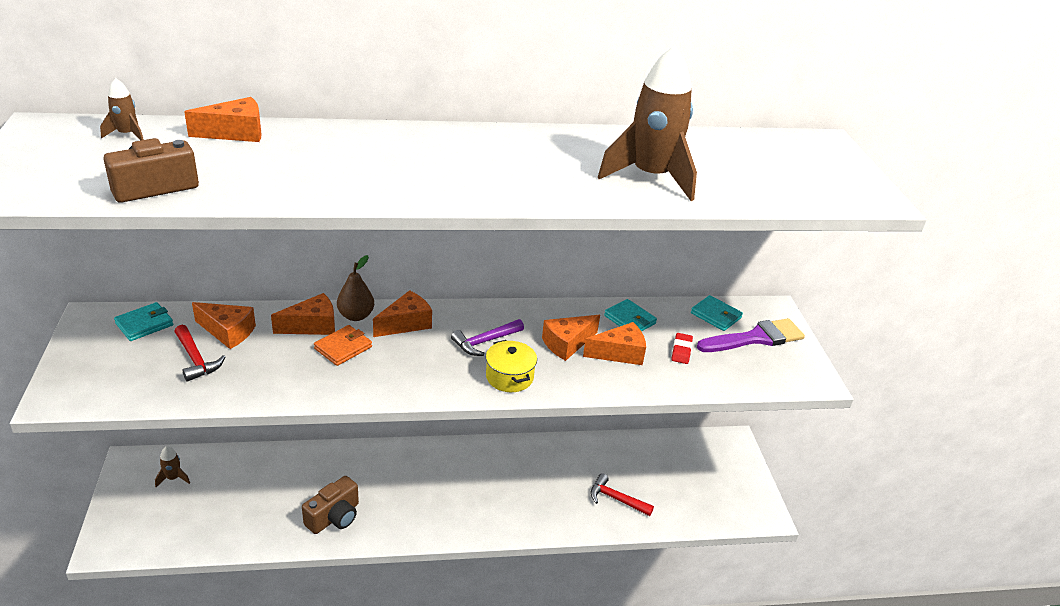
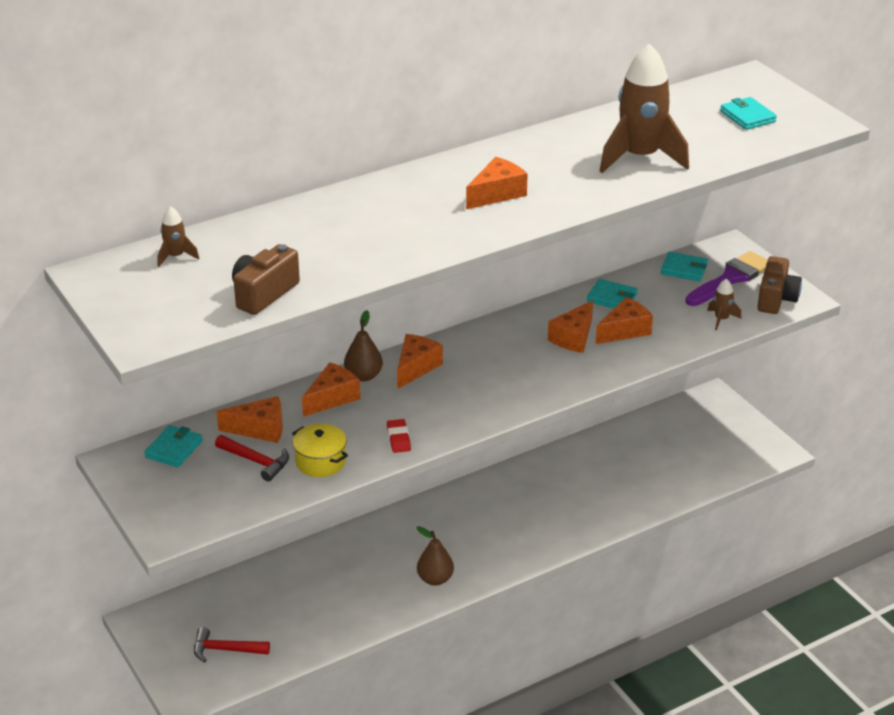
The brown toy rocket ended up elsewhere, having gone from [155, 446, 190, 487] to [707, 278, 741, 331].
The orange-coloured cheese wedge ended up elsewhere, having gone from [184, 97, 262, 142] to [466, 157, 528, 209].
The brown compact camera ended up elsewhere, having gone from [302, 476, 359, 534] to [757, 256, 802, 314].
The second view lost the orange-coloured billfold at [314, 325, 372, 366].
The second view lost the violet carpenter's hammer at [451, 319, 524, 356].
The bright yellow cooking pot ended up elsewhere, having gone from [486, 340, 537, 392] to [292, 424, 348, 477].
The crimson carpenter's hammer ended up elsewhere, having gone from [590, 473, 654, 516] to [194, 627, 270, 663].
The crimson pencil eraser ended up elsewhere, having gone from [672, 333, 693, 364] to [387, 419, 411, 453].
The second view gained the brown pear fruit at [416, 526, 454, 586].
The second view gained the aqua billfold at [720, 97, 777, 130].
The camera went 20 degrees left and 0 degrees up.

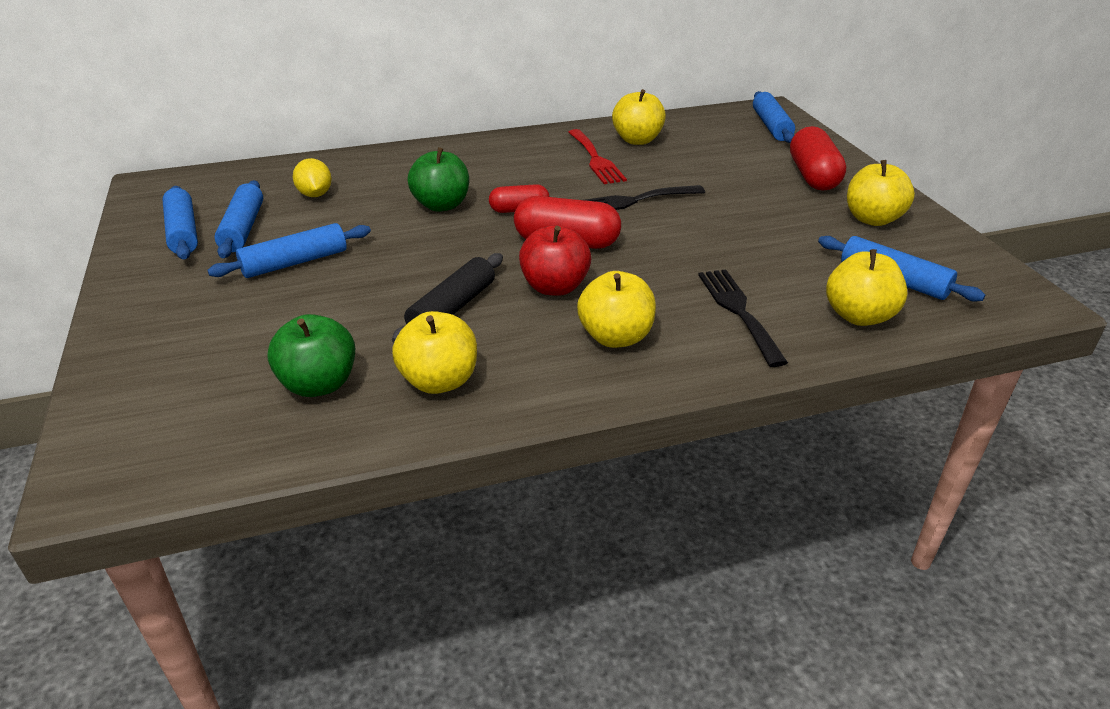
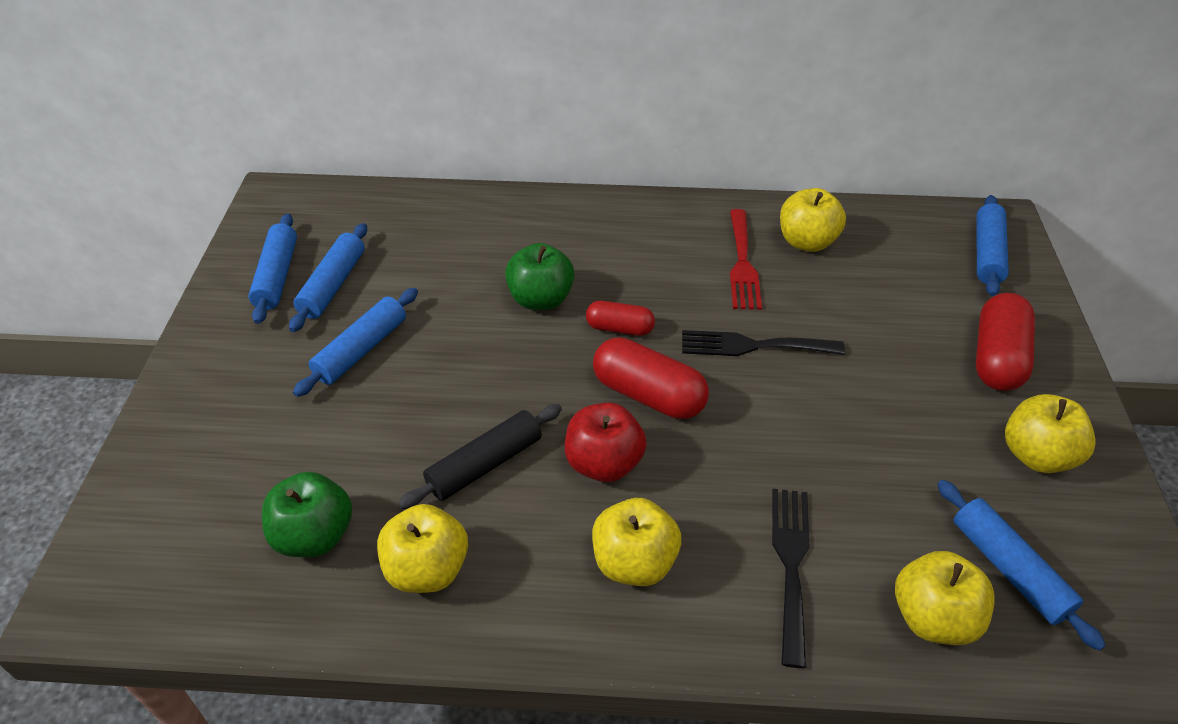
The cobalt rolling pin at [207, 223, 371, 278] ended up facing another way, 45 degrees counterclockwise from before.
The second view lost the bright yellow lemon at [293, 158, 332, 197].
The camera went 20 degrees right and 10 degrees up.

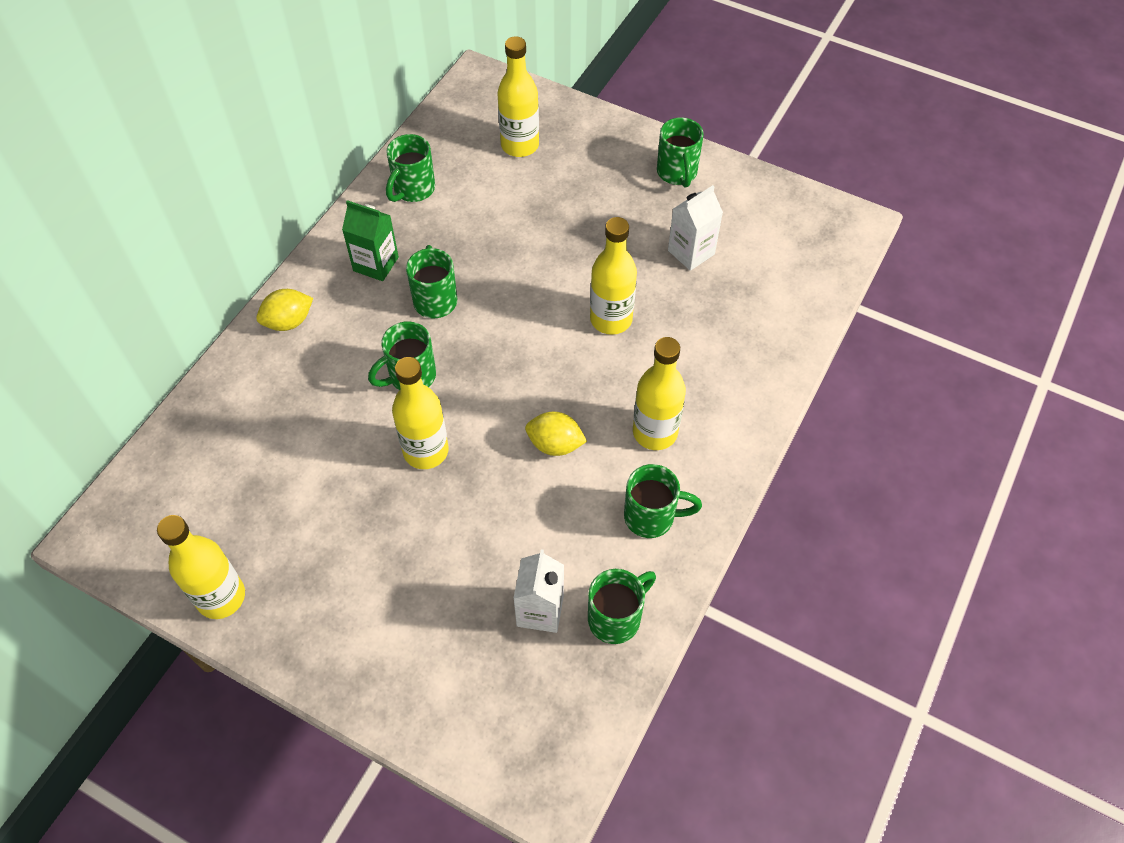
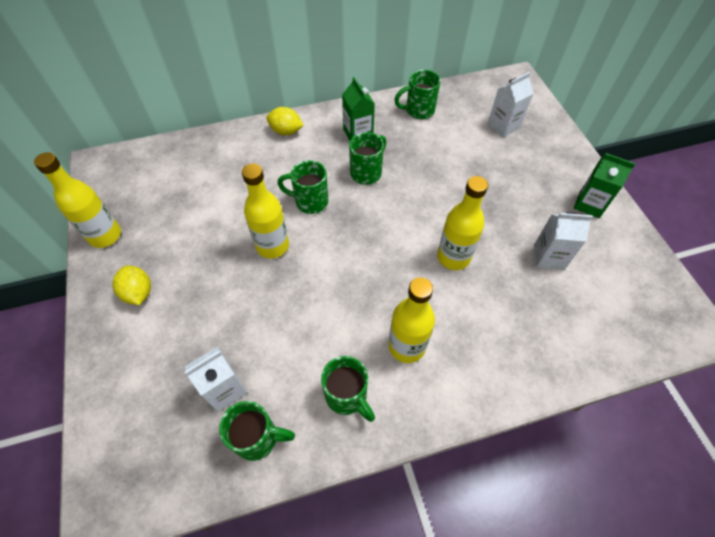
Where the bright yellow flask stood at [497, 36, 539, 157], the white milk carton came to stand at [488, 72, 534, 137].
The bright yellow lemon ended up elsewhere, having gone from [525, 412, 587, 456] to [112, 266, 151, 305].
Where the green tea mug stood at [657, 117, 704, 188], the green milk carton came to stand at [574, 153, 636, 218].
The camera went 45 degrees right and 0 degrees up.

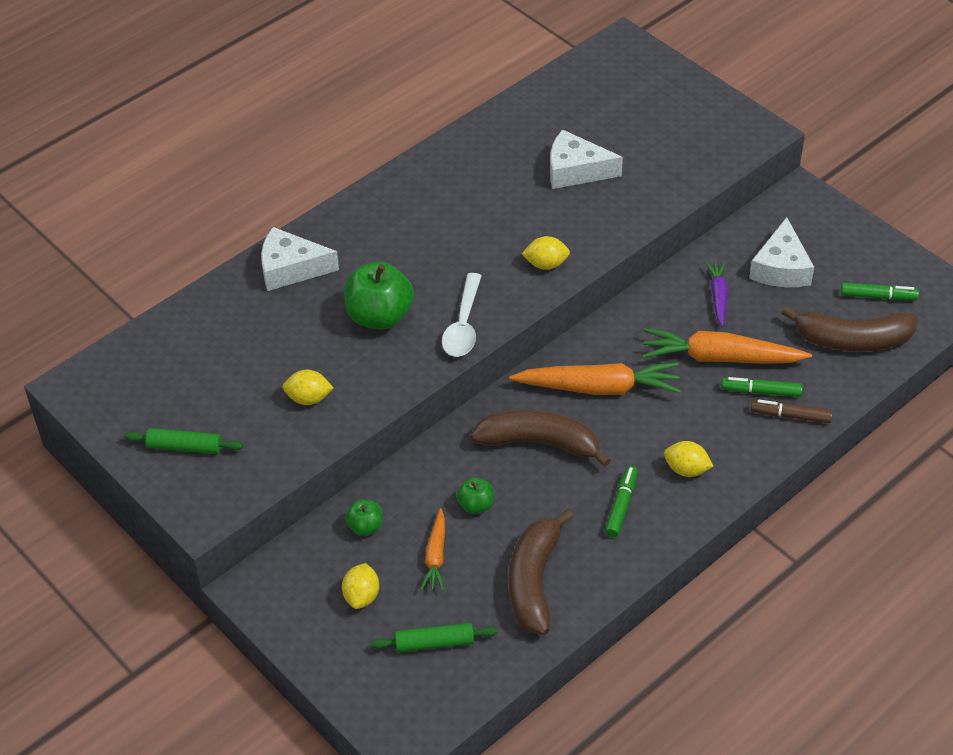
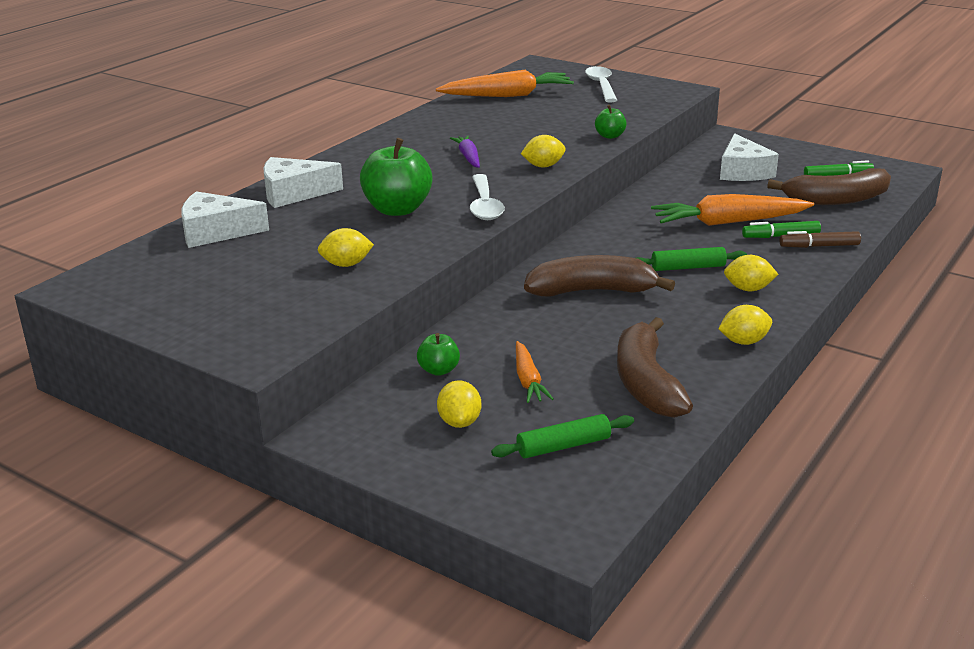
The green rolling pin ended up elsewhere, having gone from [124, 428, 243, 454] to [637, 247, 747, 271].
The green apple fruit ended up elsewhere, having gone from [457, 478, 494, 514] to [595, 105, 627, 139].
The orange-coloured root vegetable ended up elsewhere, having gone from [509, 362, 681, 395] to [436, 70, 574, 97].
The white cheese wedge ended up elsewhere, having gone from [550, 130, 623, 189] to [181, 191, 269, 248].
The second view lost the green felt pen at [605, 466, 638, 537].
The violet root vegetable ended up elsewhere, having gone from [705, 261, 728, 327] to [450, 136, 480, 168].
The second view gained the white spoon at [585, 66, 617, 102].
The second view gained the bright yellow lemon at [718, 305, 772, 345].
The camera went 15 degrees left and 20 degrees down.

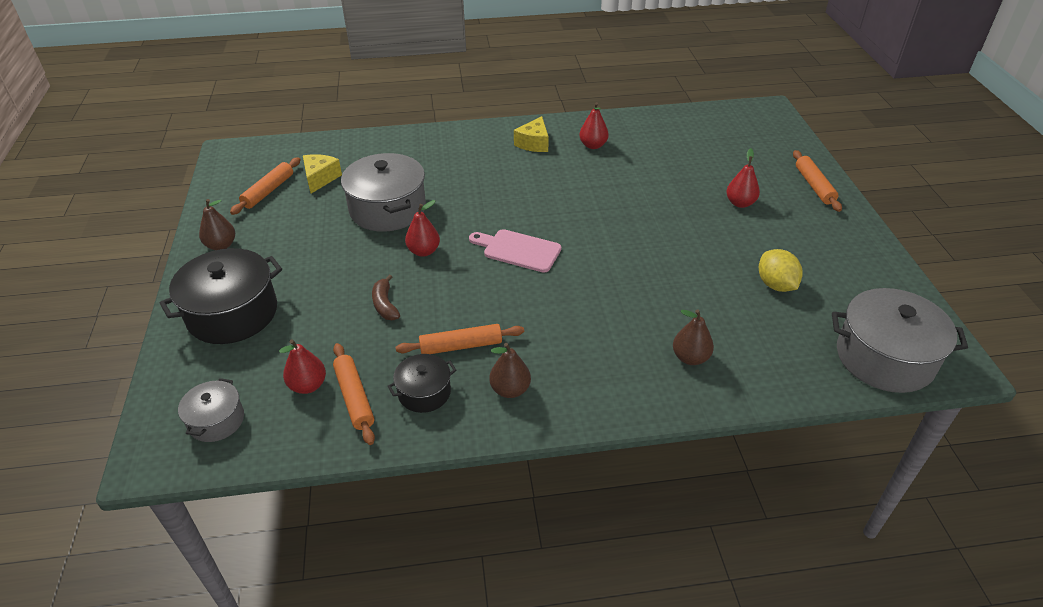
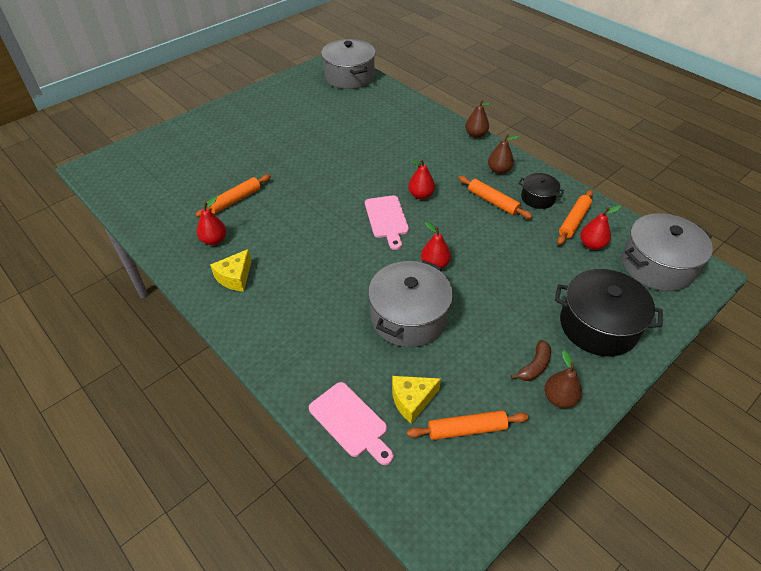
The size of the ash-grey cooking pot at [178, 378, 244, 442] changed by a factor of 1.86.
The brown banana fruit ended up elsewhere, having gone from [372, 275, 400, 320] to [510, 340, 551, 381].
The bright yellow cheese wedge at [514, 116, 549, 152] ended up facing another way, 135 degrees clockwise from before.
The brown pear fruit ended up elsewhere, having gone from [673, 309, 714, 365] to [465, 100, 491, 138].
The crimson pear fruit ended up elsewhere, having gone from [726, 148, 760, 208] to [408, 159, 435, 199].
The second view lost the bright yellow lemon at [759, 249, 803, 292].
The orange-coloured rolling pin ended up elsewhere, having gone from [793, 150, 842, 212] to [195, 174, 271, 217].
The second view gained the rose-pink cutting board at [309, 382, 394, 465].
The camera went 125 degrees left and 5 degrees up.

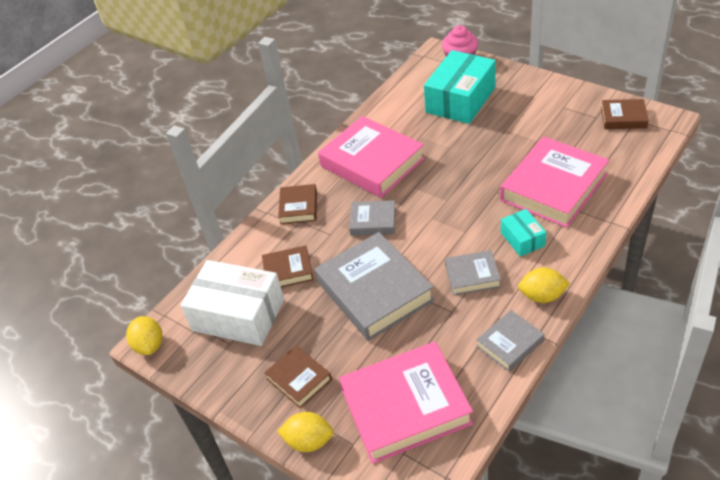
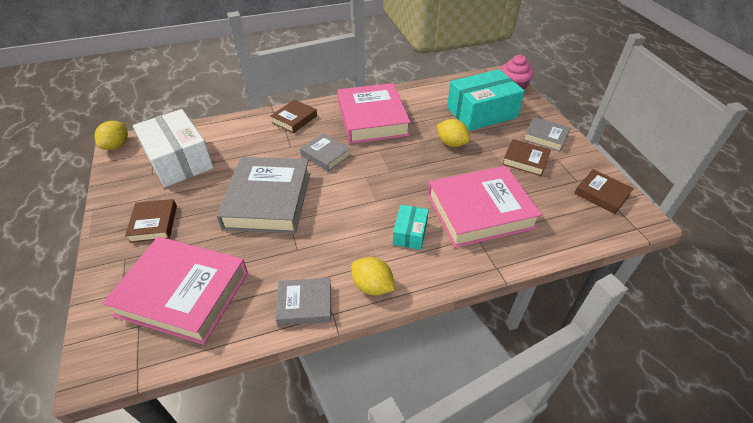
The brown hardback ended up elsewhere, having gone from [262, 245, 313, 287] to [502, 139, 551, 176].
The bright yellow lemon ended up elsewhere, having gone from [277, 412, 334, 452] to [437, 119, 470, 147].
The ash-grey hardback ended up elsewhere, having gone from [445, 250, 501, 295] to [523, 117, 570, 152].
The camera went 30 degrees right and 0 degrees up.

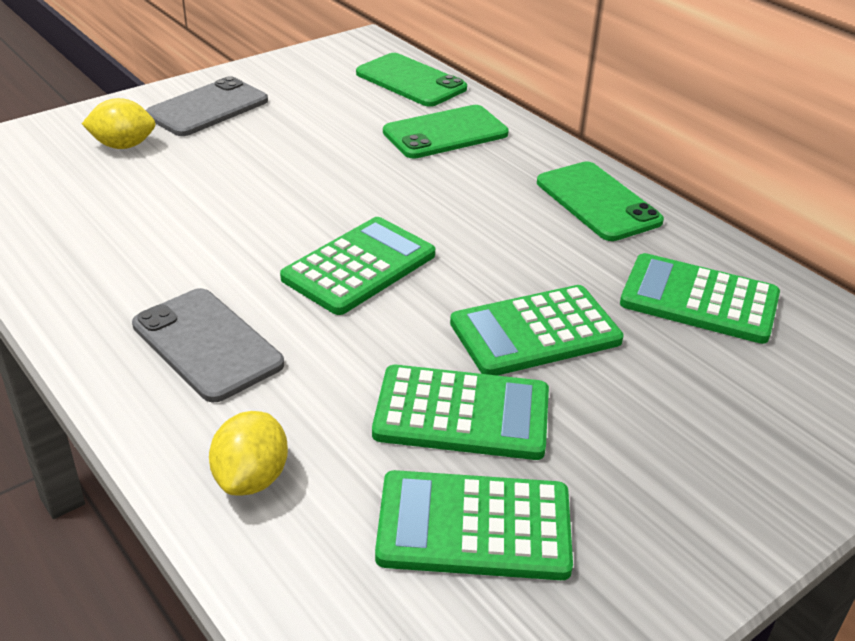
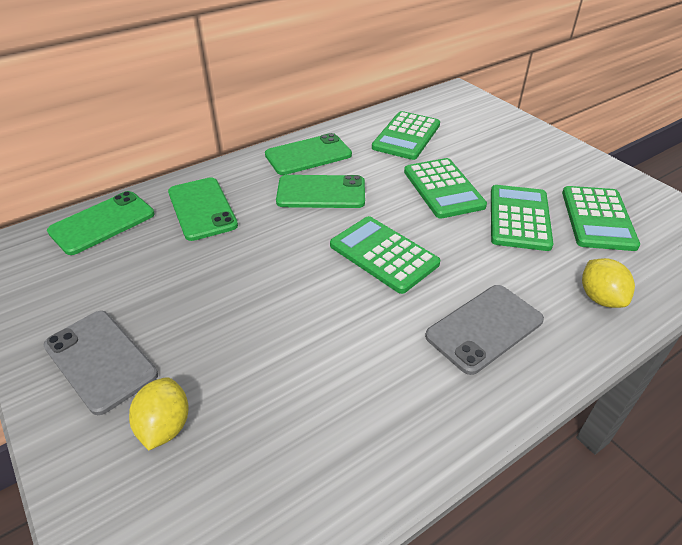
The bright yellow lemon at [209, 411, 288, 496] ended up facing another way, 60 degrees clockwise from before.
The second view gained the green mobile phone at [276, 175, 365, 208].
The camera went 85 degrees left and 5 degrees up.

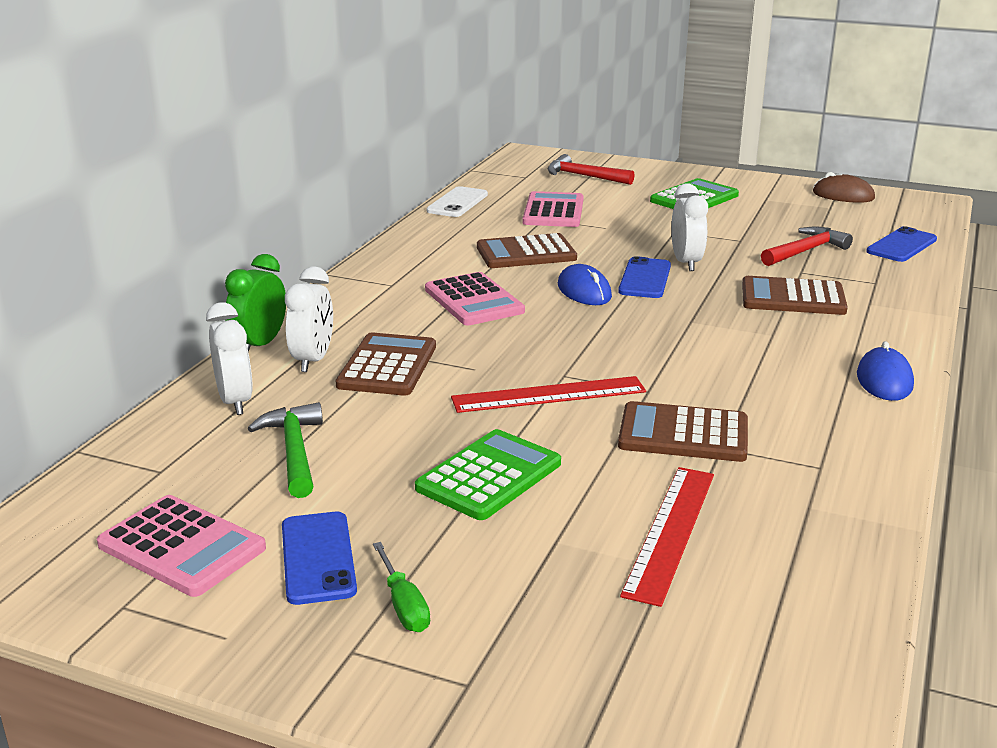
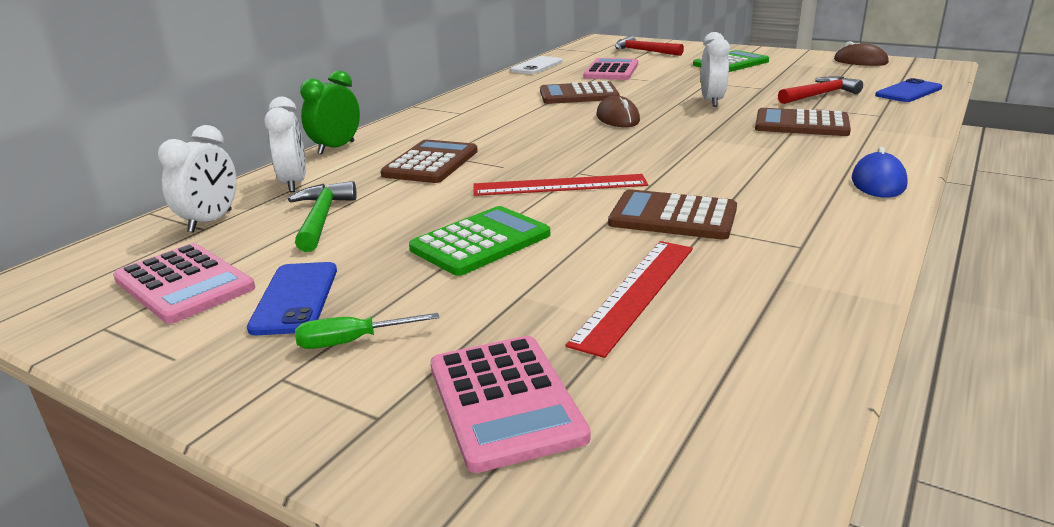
The white alarm clock ended up elsewhere, having gone from [285, 267, 333, 372] to [158, 125, 237, 232].
The green hand screwdriver at [373, 542, 430, 632] ended up facing another way, 90 degrees clockwise from before.
The rose-pink pocket calculator ended up elsewhere, having gone from [425, 272, 525, 325] to [430, 336, 590, 473].
What was the cobalt PC mouse at [558, 264, 612, 305] turned into the brown PC mouse at [596, 95, 640, 127].
The second view lost the cobalt mobile phone at [618, 256, 671, 298].
The camera went 10 degrees right and 0 degrees up.

